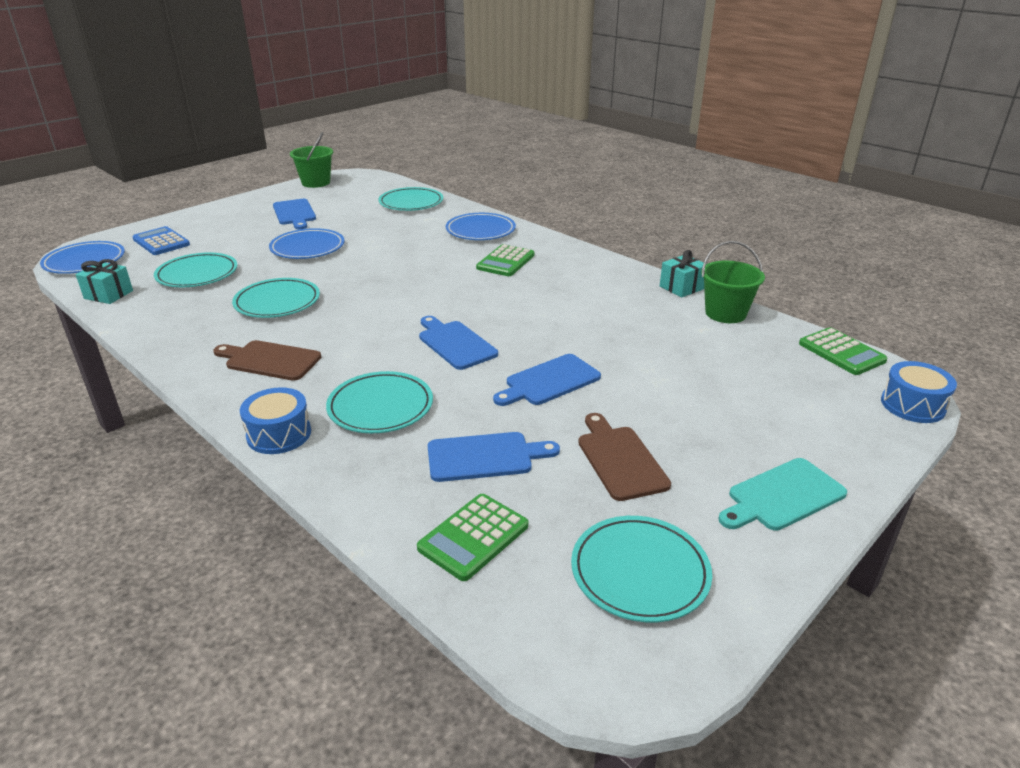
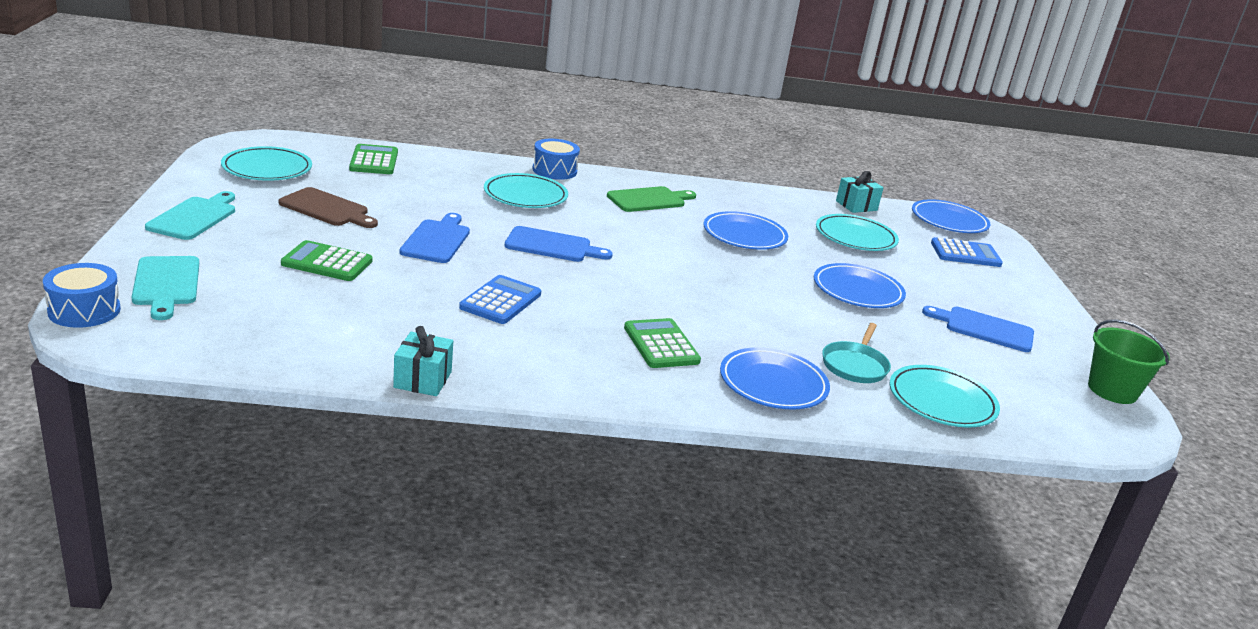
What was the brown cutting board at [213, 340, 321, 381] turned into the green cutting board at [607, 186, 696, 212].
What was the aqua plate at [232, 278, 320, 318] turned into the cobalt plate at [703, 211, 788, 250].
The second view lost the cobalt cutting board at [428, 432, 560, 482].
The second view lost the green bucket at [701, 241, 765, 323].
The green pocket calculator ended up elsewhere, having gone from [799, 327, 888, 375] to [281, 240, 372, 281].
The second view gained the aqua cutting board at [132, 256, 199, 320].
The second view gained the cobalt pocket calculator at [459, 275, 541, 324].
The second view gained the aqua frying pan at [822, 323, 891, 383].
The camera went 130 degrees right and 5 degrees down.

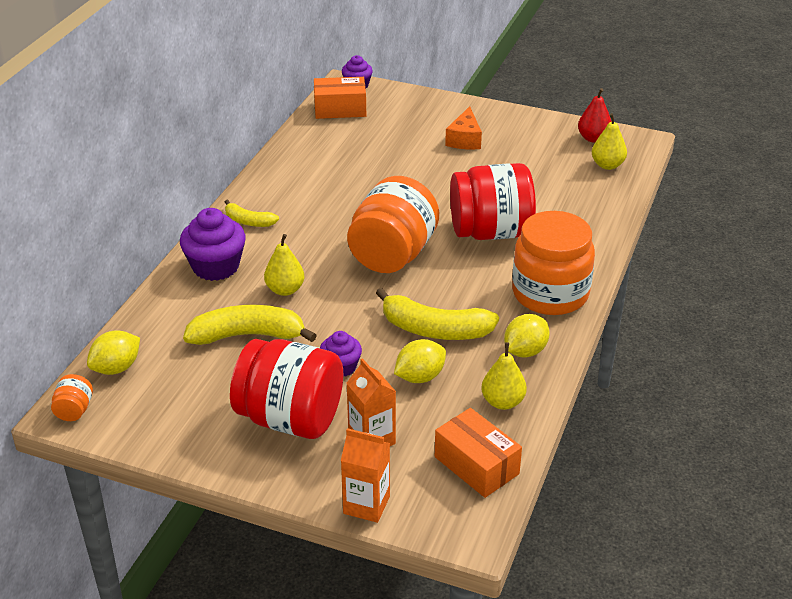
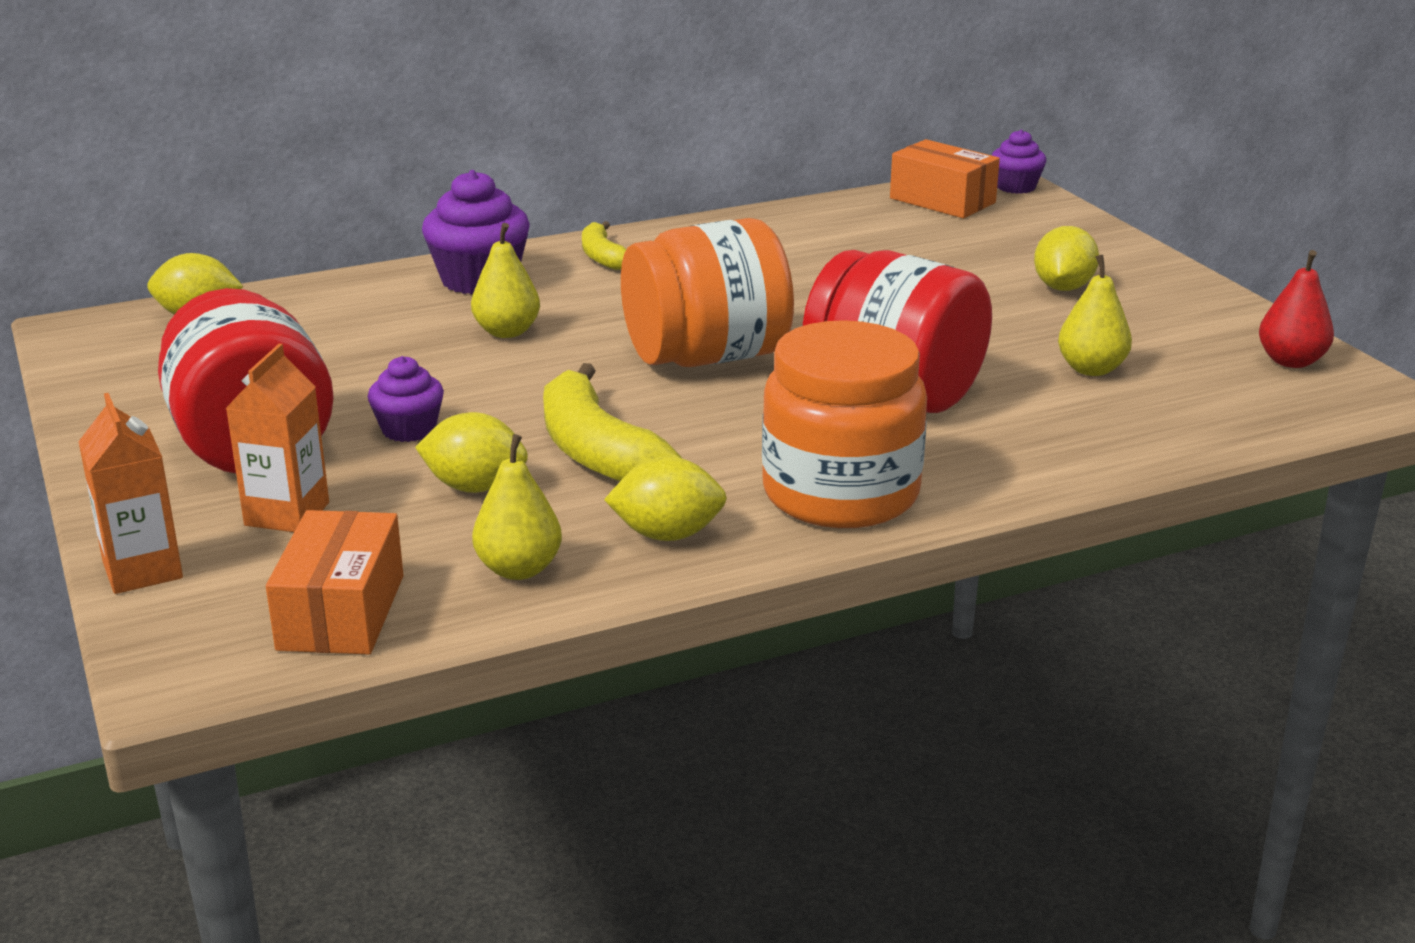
The second view lost the orange-coloured jam jar at [51, 374, 93, 421].
The second view lost the bright yellow banana fruit at [183, 305, 317, 345].
Where the orange-coloured cheese wedge stood at [445, 106, 482, 150], the bright yellow lemon came to stand at [1034, 226, 1099, 291].
The bright yellow pear fruit ended up elsewhere, having gone from [592, 113, 627, 170] to [1058, 254, 1132, 376].
The camera went 45 degrees right and 10 degrees down.

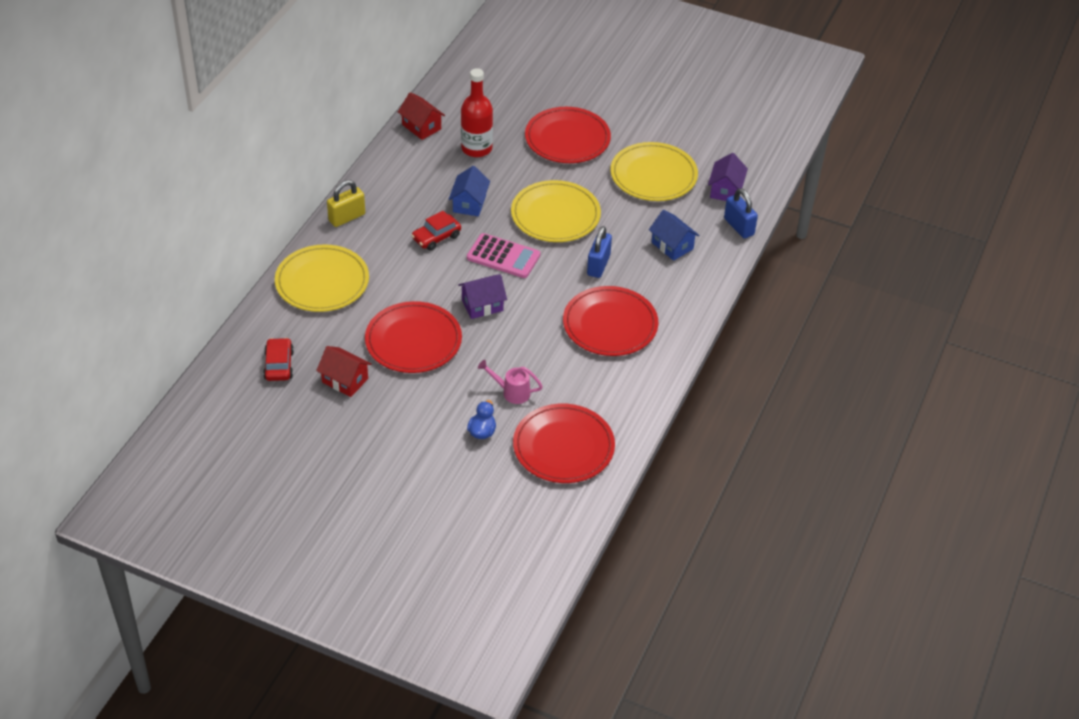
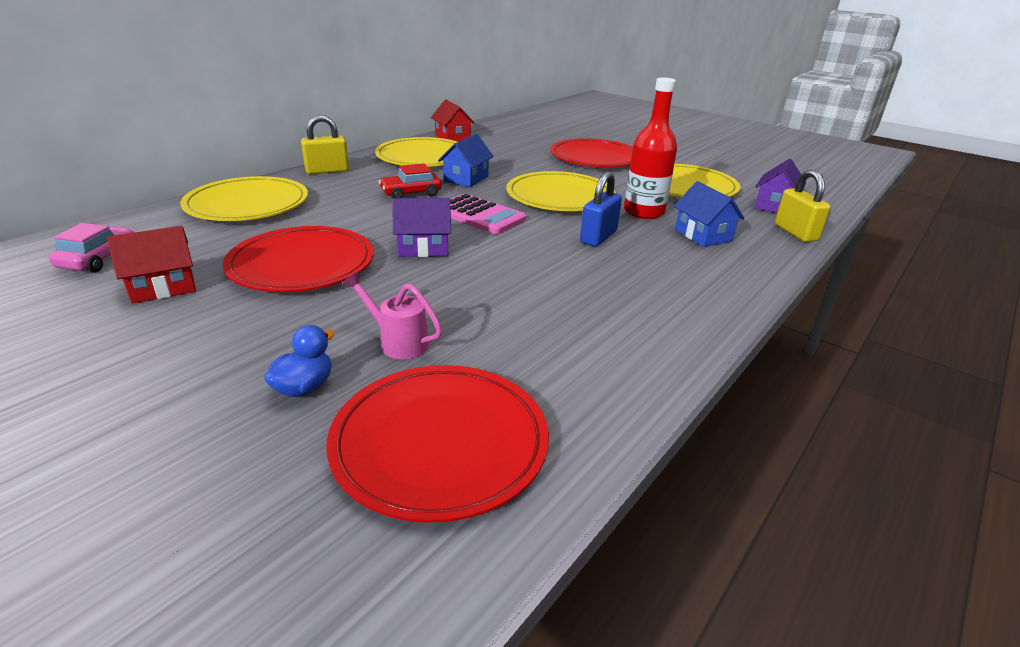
What was the crimson toy car at [263, 338, 294, 381] turned into the rose-pink toy car at [49, 223, 134, 273].
The crimson house at [316, 346, 371, 397] ended up facing another way, 75 degrees counterclockwise from before.
The crimson flask ended up elsewhere, having gone from [461, 68, 493, 157] to [624, 77, 677, 219].
The second view lost the crimson plate at [563, 286, 658, 356].
What was the cobalt lock at [724, 188, 758, 239] turned into the bright yellow lock at [775, 169, 831, 242].
The second view gained the bright yellow plate at [375, 137, 457, 167].
The camera went 15 degrees right and 15 degrees down.

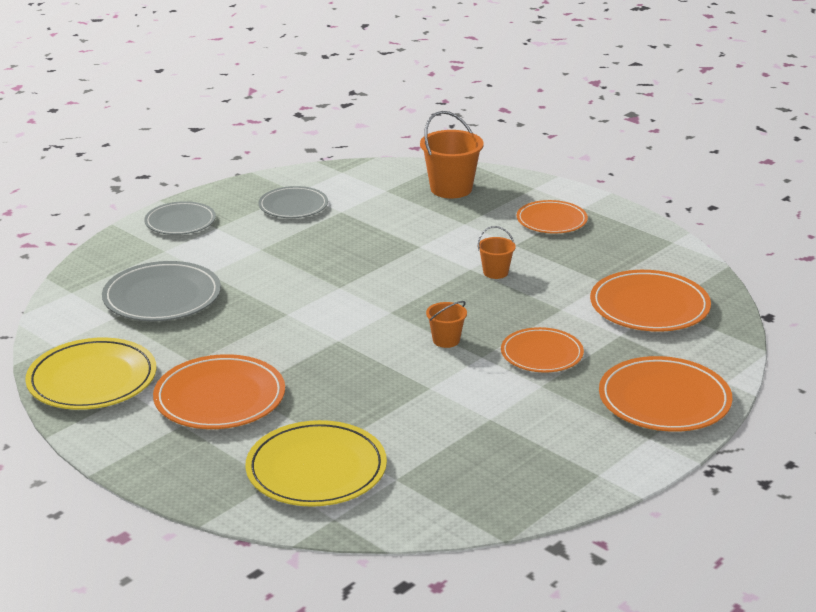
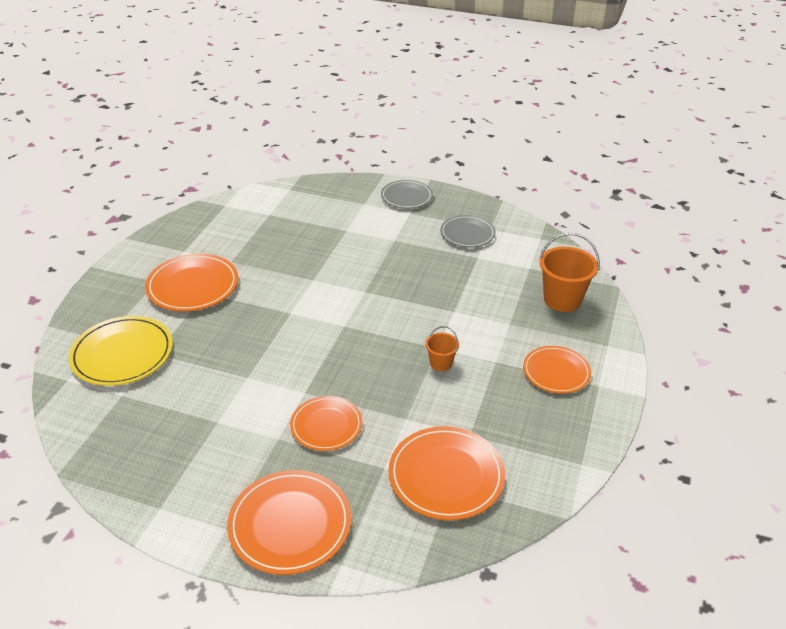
The second view lost the bright yellow plate at [25, 338, 156, 410].
The second view lost the ash-grey plate at [102, 261, 221, 321].
The second view lost the orange-coloured bucket at [426, 301, 467, 348].
The camera went 65 degrees right and 10 degrees up.

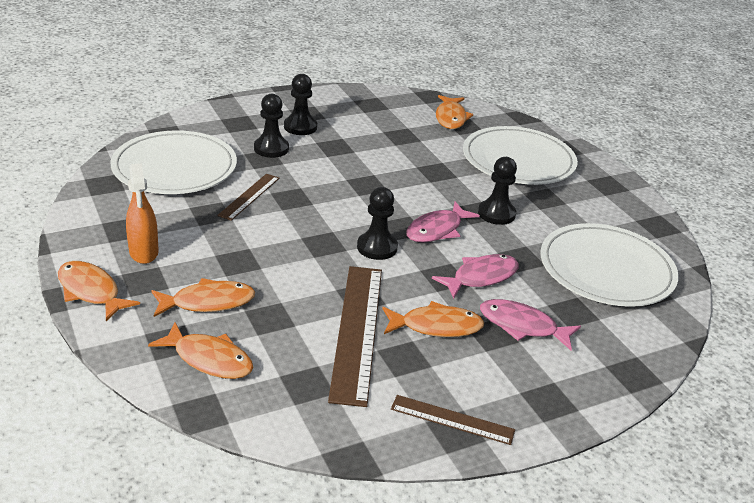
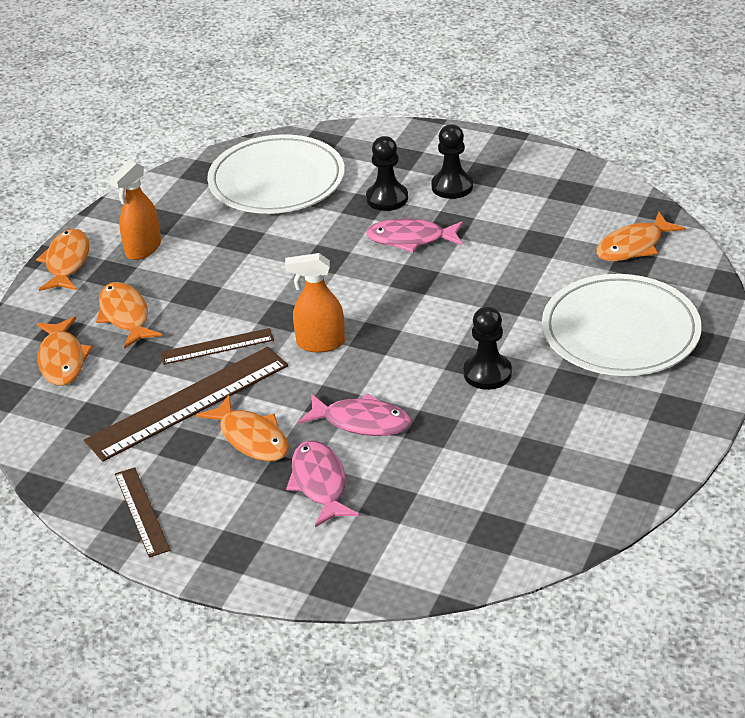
The orange-coloured toy fish at [151, 278, 255, 317] ended up facing another way, 150 degrees counterclockwise from before.
The brown straightedge ended up elsewhere, having gone from [217, 174, 280, 221] to [160, 328, 274, 365].
Where the jet-black pawn stood at [357, 187, 398, 260], the orange-coloured spray cleaner came to stand at [285, 253, 345, 353].
The rose-pink toy fish ended up elsewhere, having gone from [406, 202, 480, 243] to [366, 218, 463, 253].
The second view lost the white plate at [540, 223, 679, 307].
The camera went 55 degrees right and 5 degrees up.

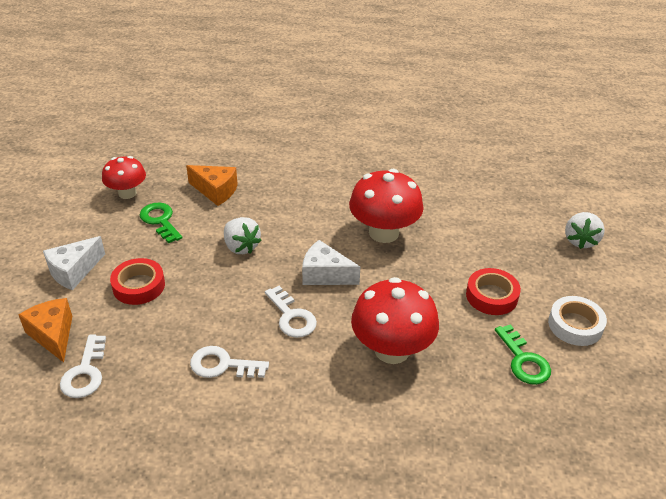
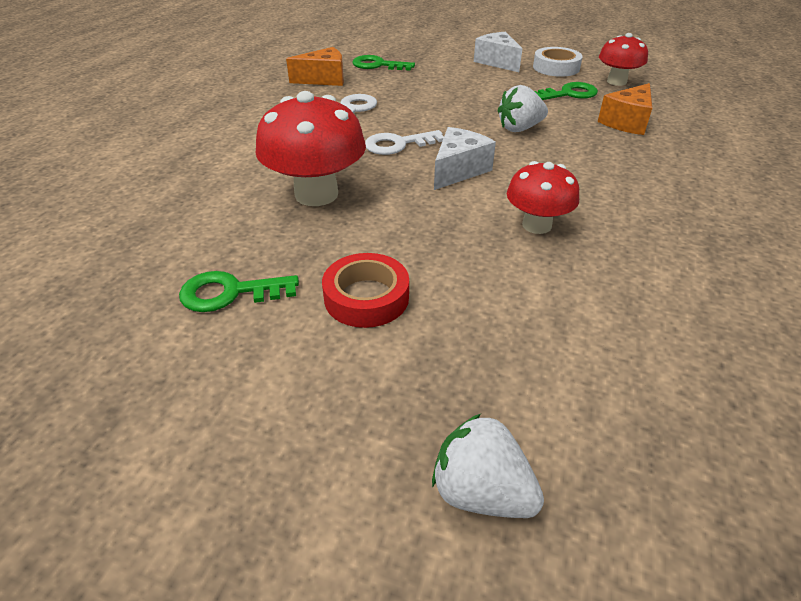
The orange-coloured cheese wedge ended up elsewhere, having gone from [18, 298, 72, 362] to [286, 47, 344, 86].
What was the white latchkey at [60, 334, 106, 398] turned into the green latchkey at [352, 55, 415, 71].
The second view lost the crimson tape at [110, 258, 165, 305].
The size of the crimson fungus at [349, 169, 424, 243] changed by a factor of 0.62.
The white tape ended up elsewhere, having gone from [548, 296, 607, 346] to [533, 47, 583, 77].
The camera went 105 degrees right and 0 degrees up.

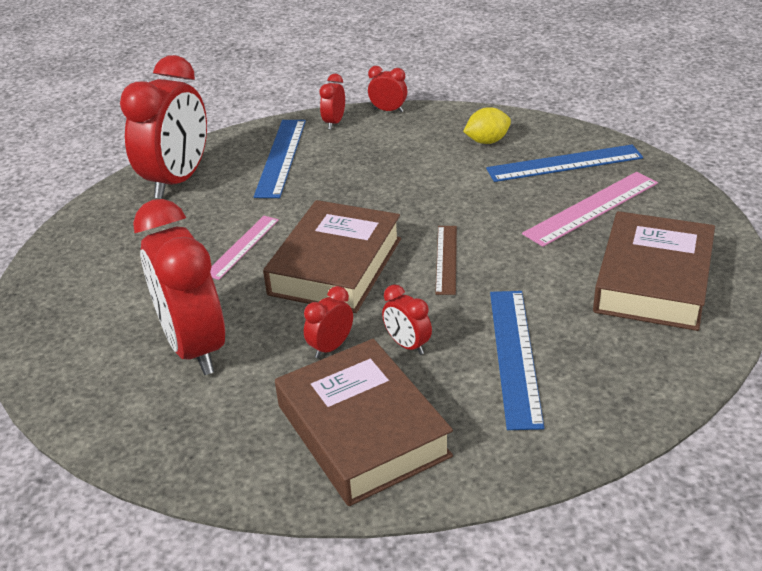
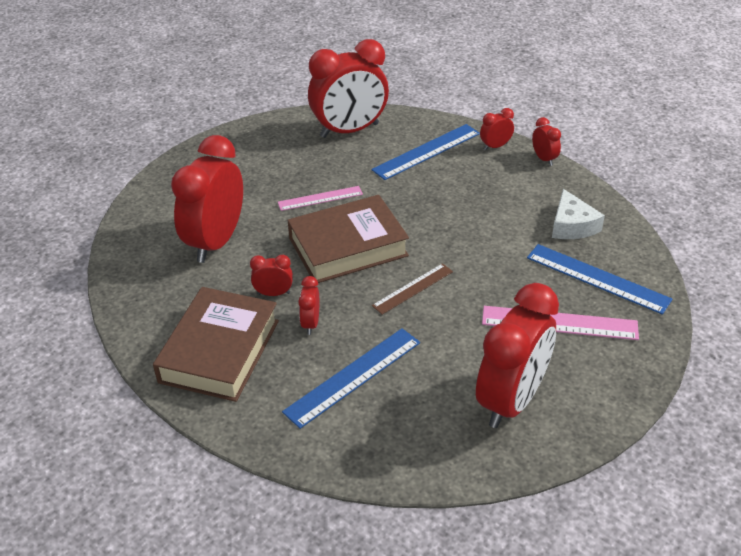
Where the bright yellow lemon stood at [463, 107, 511, 144], the white cheese wedge came to stand at [552, 189, 605, 239].
Where the brown hardback stood at [593, 211, 715, 331], the crimson alarm clock came to stand at [476, 283, 559, 428].
The camera went 45 degrees right and 5 degrees up.

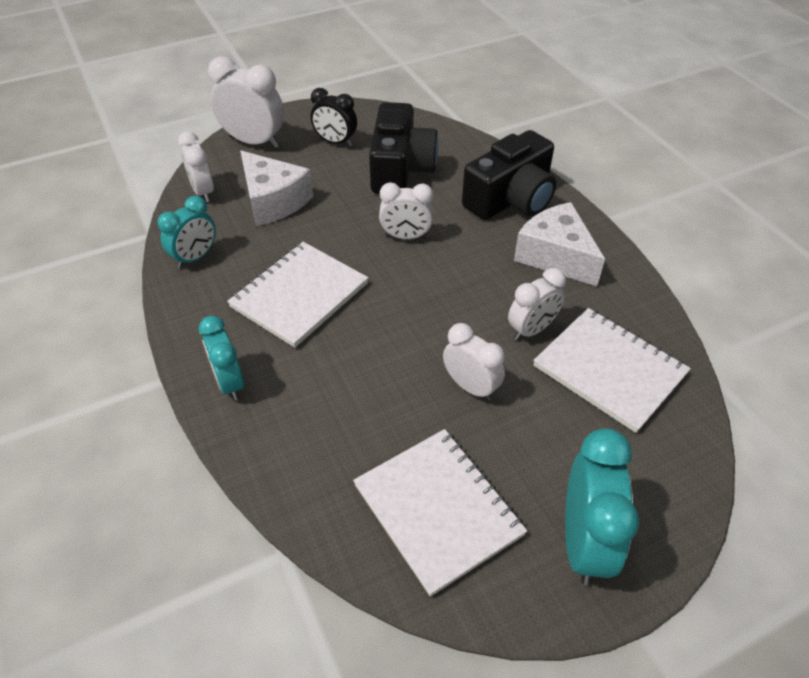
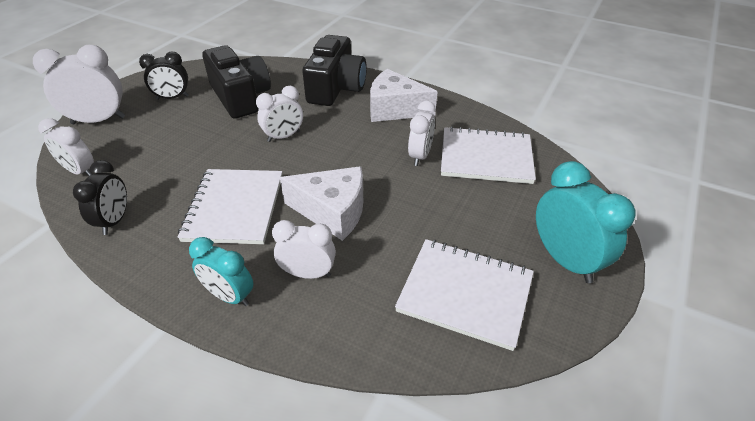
What was the aqua alarm clock at [157, 196, 216, 268] turned into the jet-black alarm clock at [73, 160, 127, 235].
The white cheese wedge ended up elsewhere, having gone from [240, 151, 313, 226] to [280, 166, 363, 241].
The white alarm clock ended up elsewhere, having gone from [443, 323, 505, 401] to [272, 220, 336, 279].
The camera went 35 degrees left and 5 degrees down.

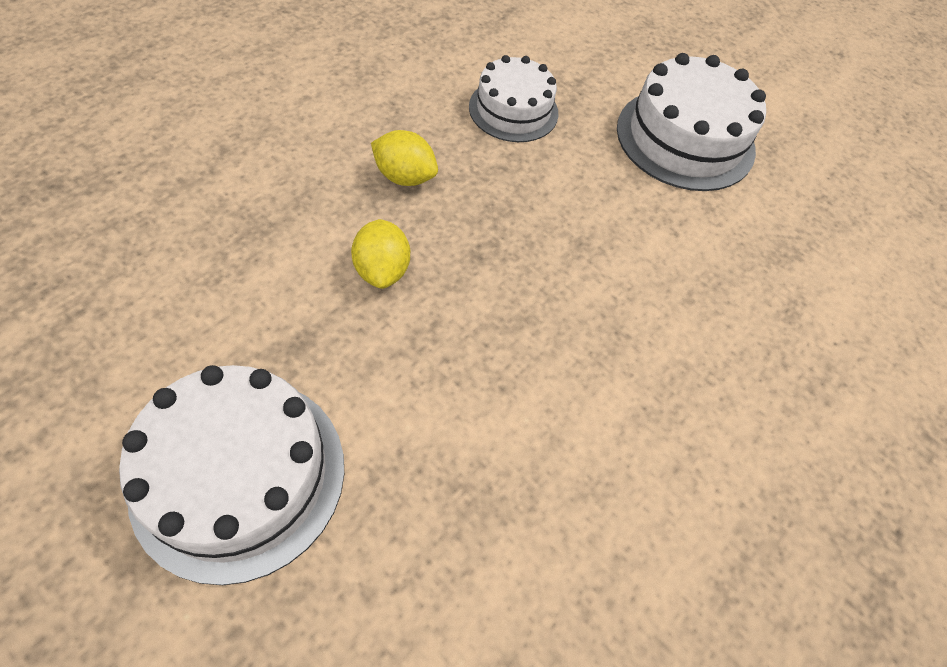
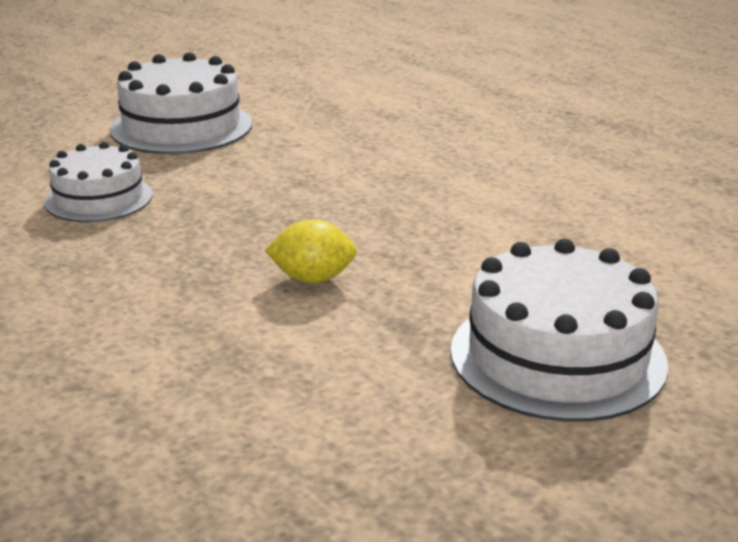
The second view lost the bright yellow lemon at [371, 130, 438, 186].
The camera went 75 degrees left and 30 degrees down.

